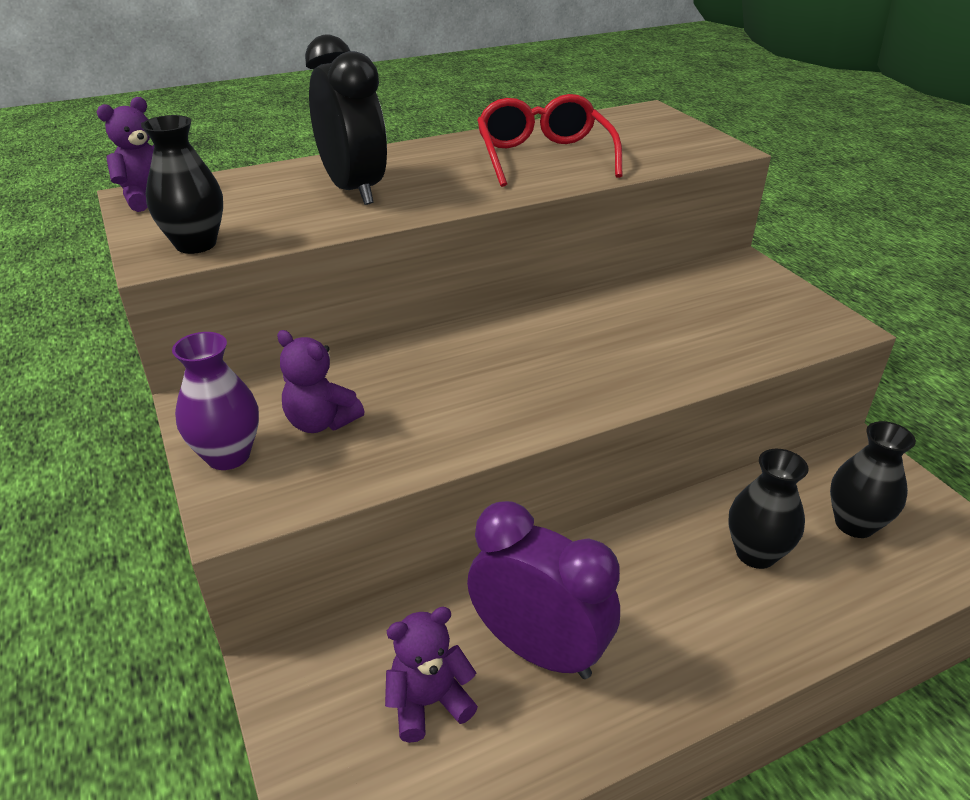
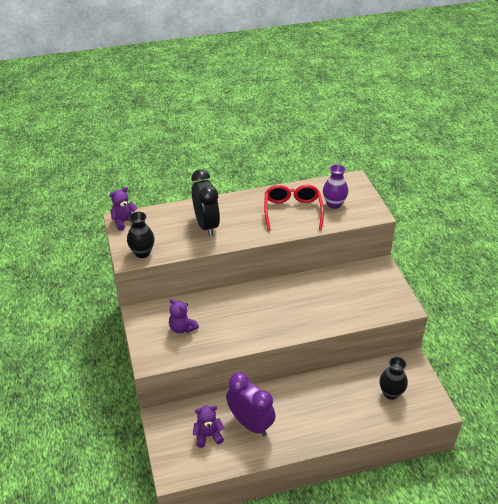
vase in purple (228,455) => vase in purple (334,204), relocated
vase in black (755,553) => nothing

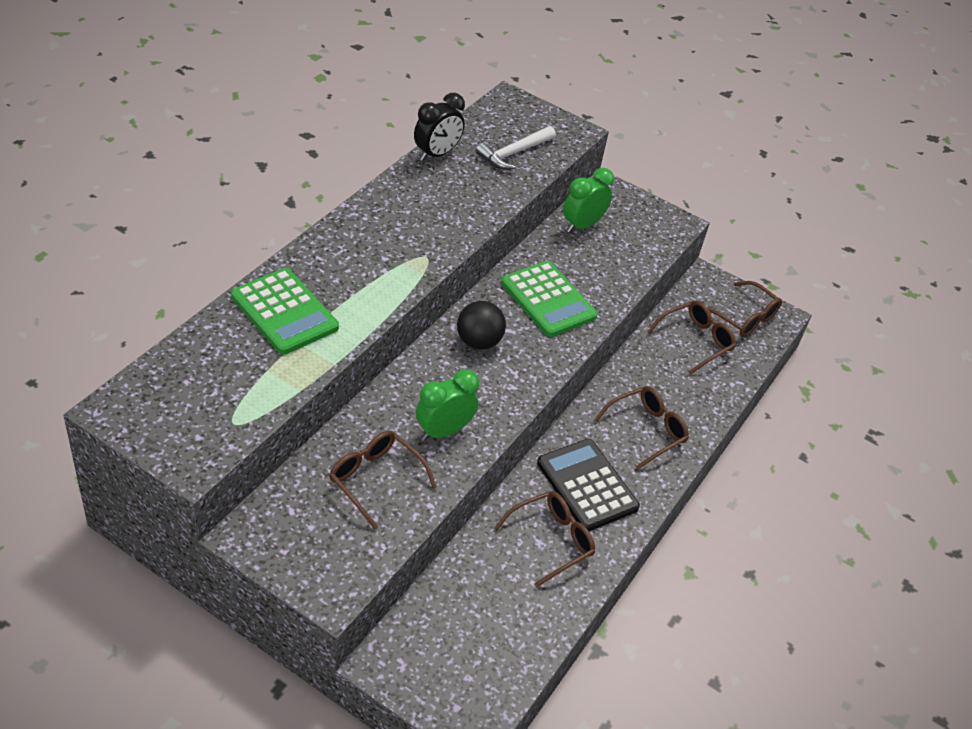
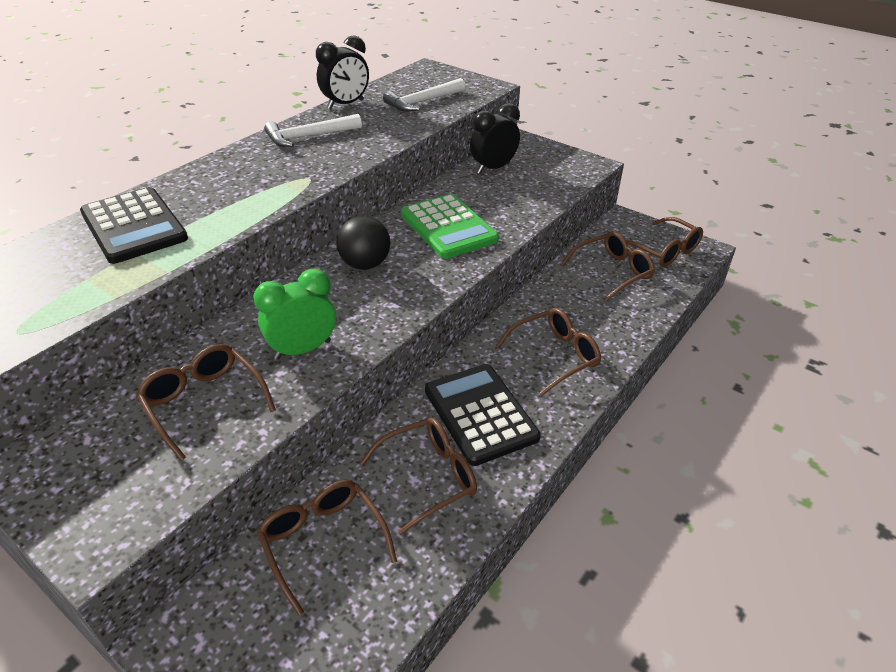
clock in green (582,225) => clock in black (493,168)
calculator in green (284,312) => calculator in black (134,226)
nothing => hammer in white (309,136)
nothing => glasses in brown (323,541)

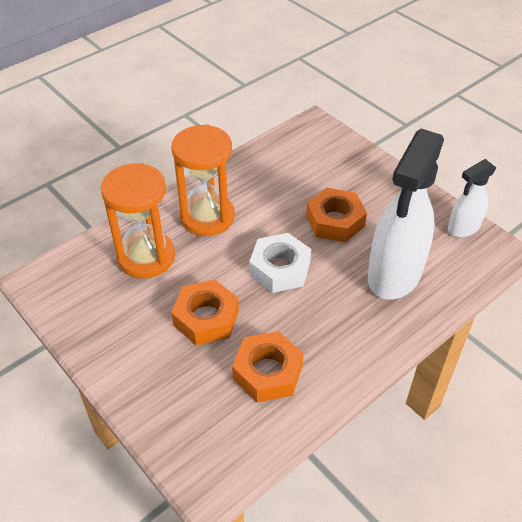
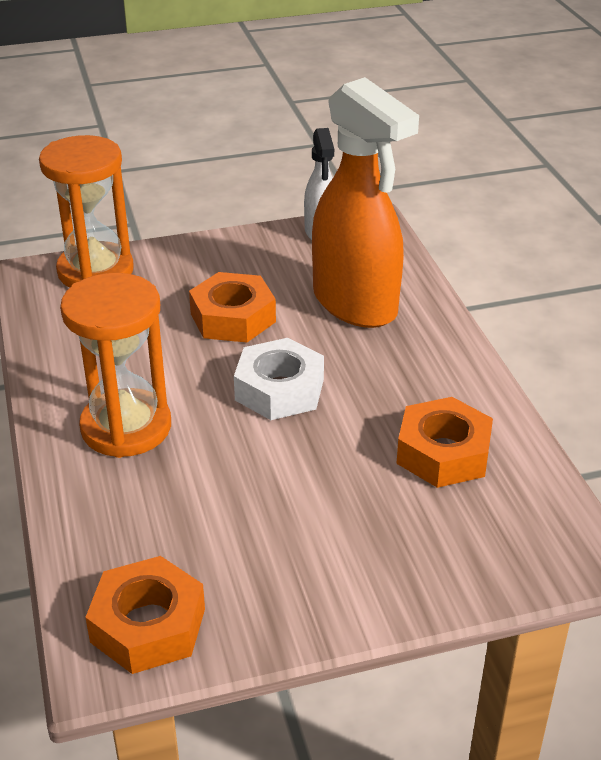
spray bottle in white (394,274) => spray bottle in orange (355,304)
hourglass in orange (146,257) => hourglass in orange (95,271), relocated
nut in orange (206,318) => nut in orange (148,625), relocated

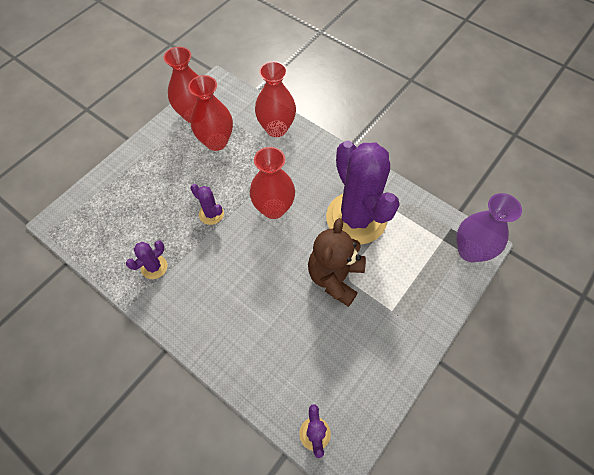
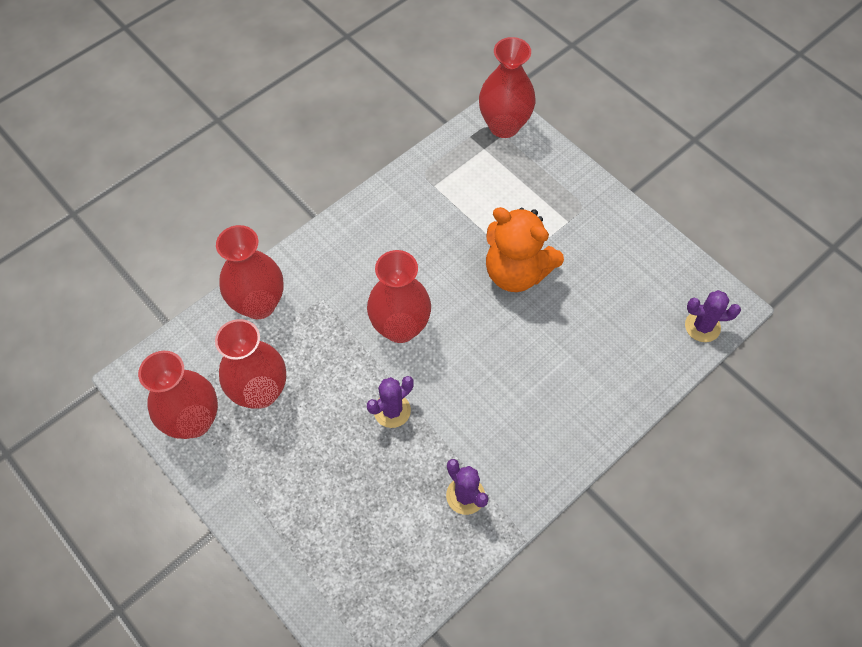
cactus in purple (356,218) => nothing
vase in purple (470,251) => vase in red (504,126)
teddy bear in brown (335,277) => teddy bear in orange (516,272)

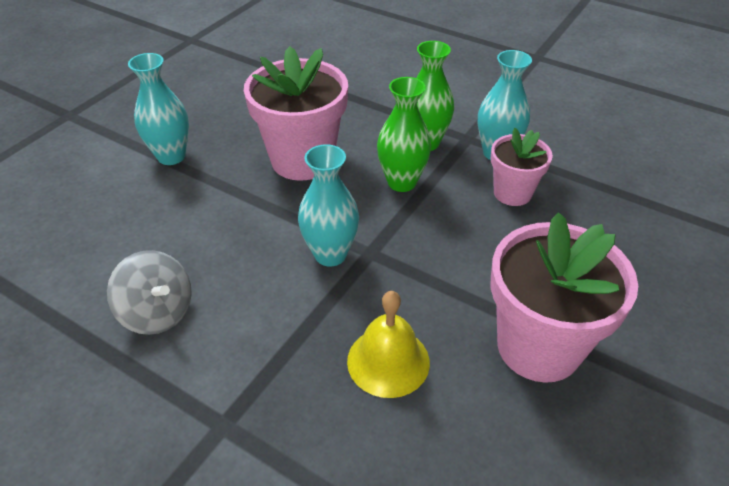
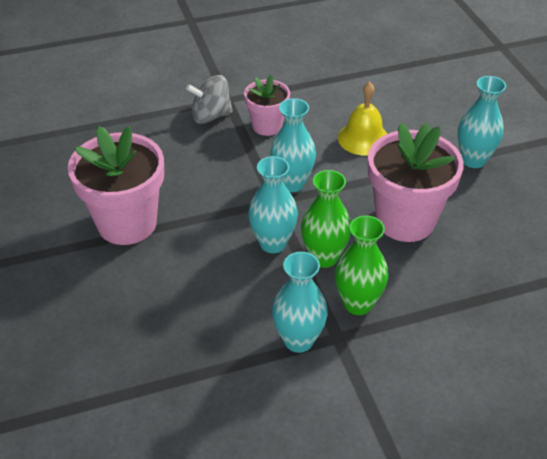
flower pot in pink (512,193) => flower pot in pink (267,126), relocated
spinning top in grey (158,312) => spinning top in grey (211,116), relocated
bell in yellow (388,361) => bell in yellow (363,138), relocated
nothing => vase in turquoise (273,243)

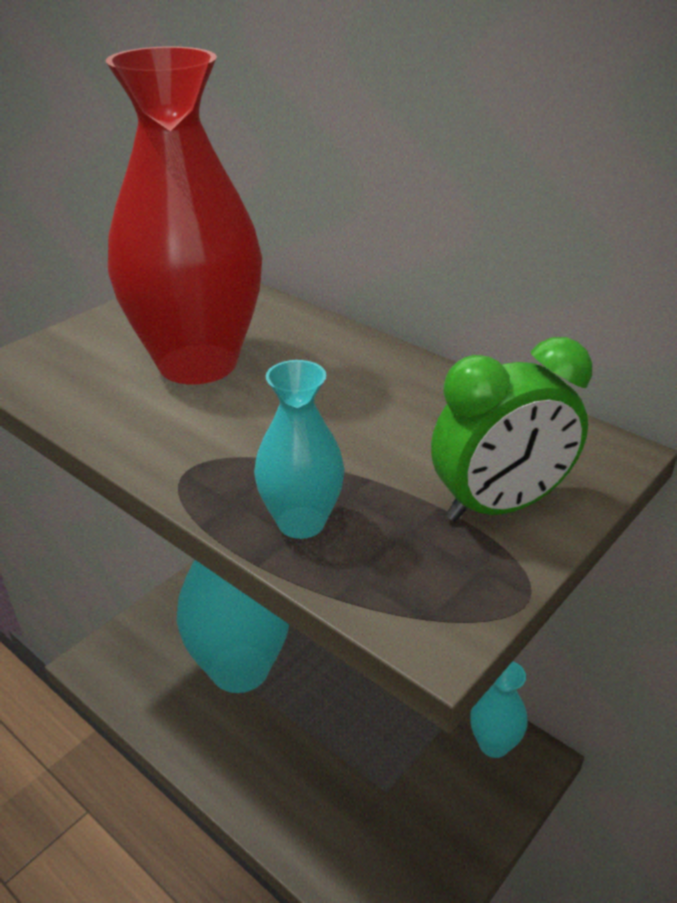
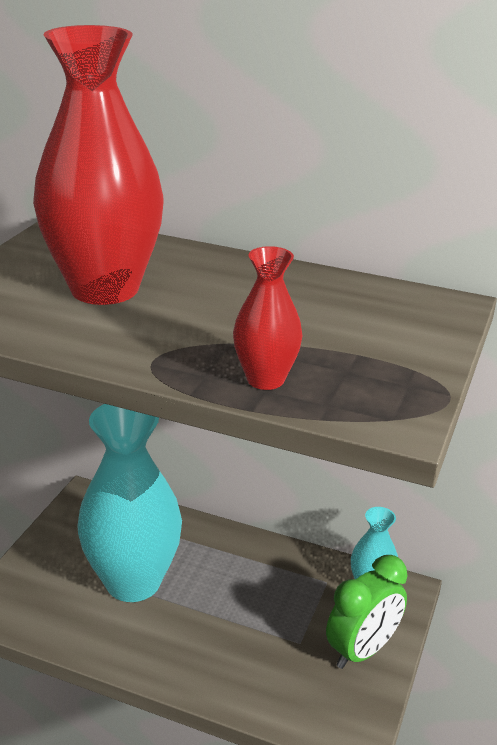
clock in green (499,506) => clock in green (362,650), relocated
vase in turquoise (301,522) => vase in red (265,379)

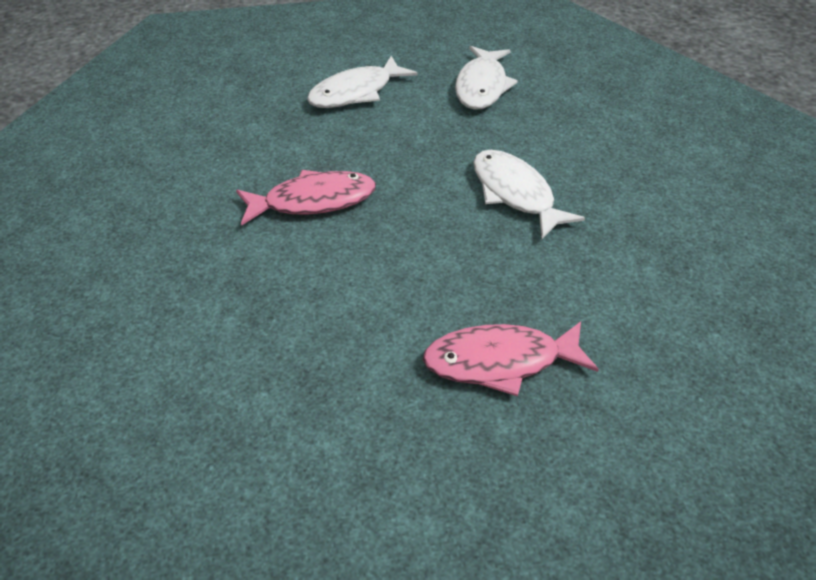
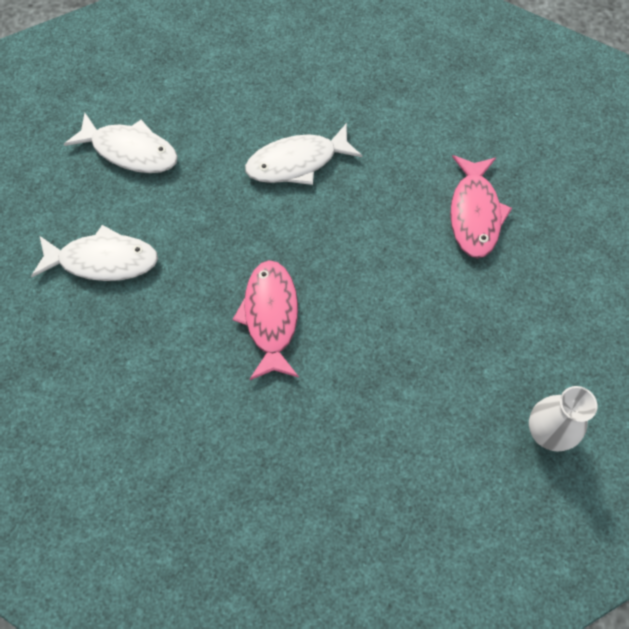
fish in white (356,92) => fish in white (103,261), 60 degrees counterclockwise
nothing => vase in white (547,433)

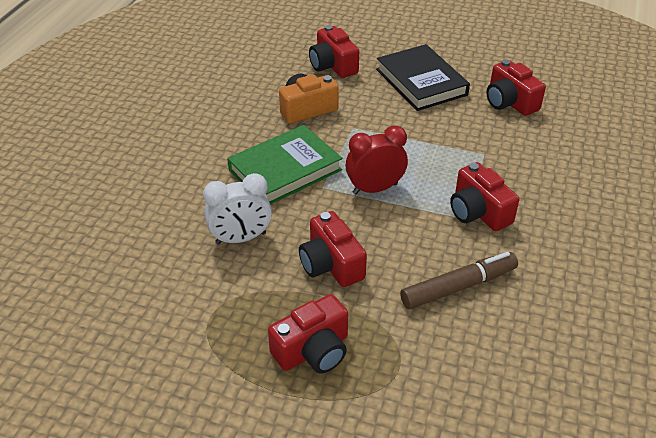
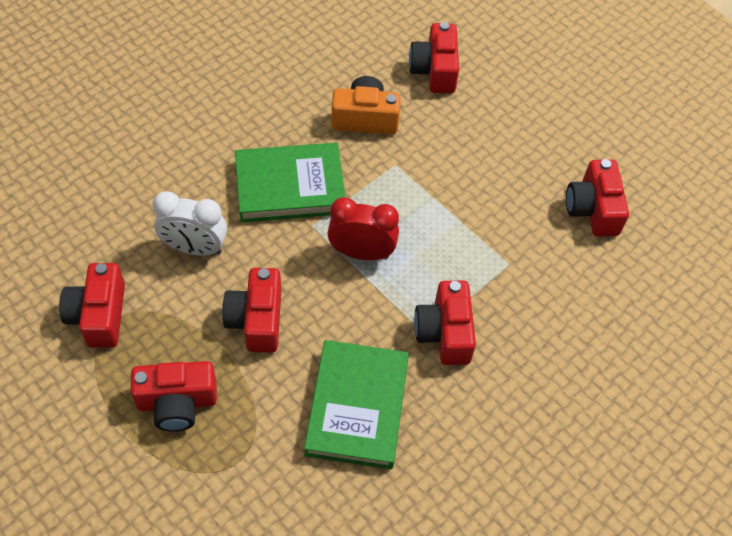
book in black (421,82) => nothing
marker in brown (458,287) => book in green (357,407)
nothing => camera in red (99,315)

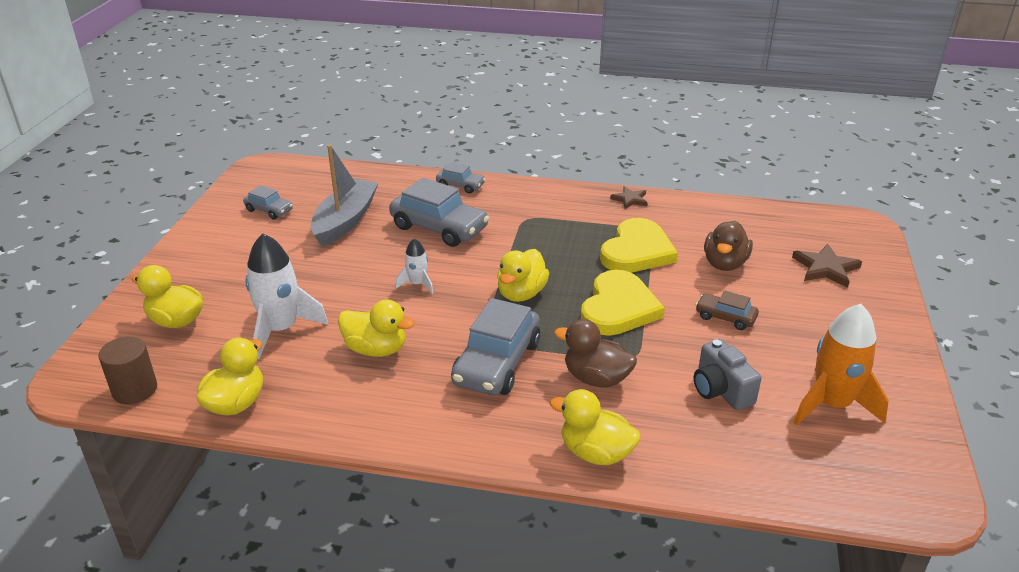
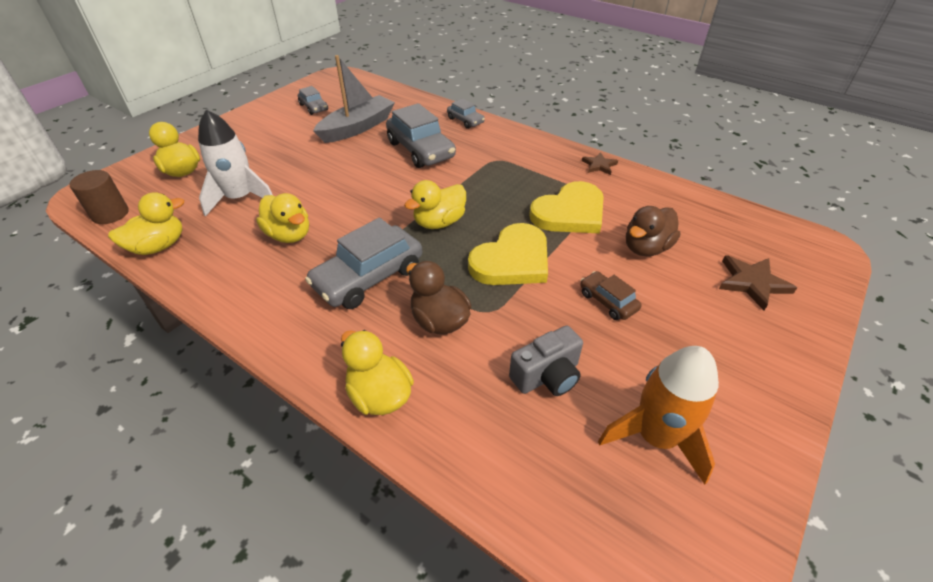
rocket in white (417,284) => nothing
camera in grey (721,390) => camera in grey (547,376), 120 degrees counterclockwise

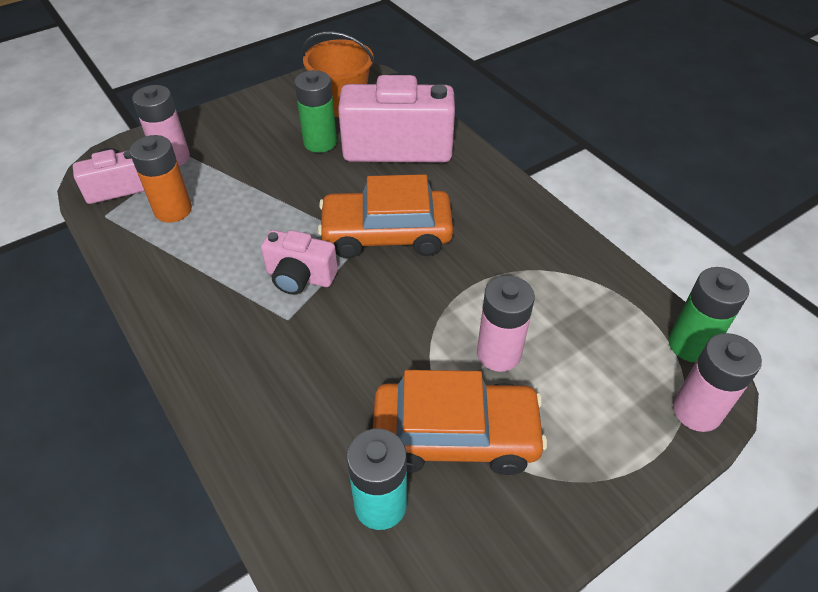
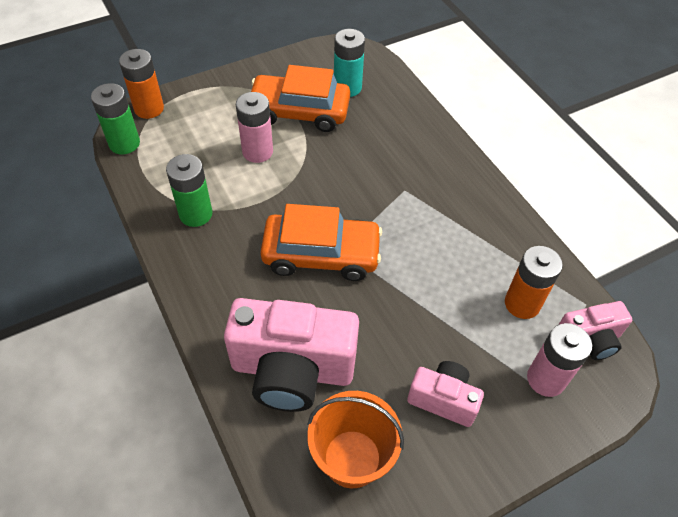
battery in green (320,142) => battery in green (195,214), relocated
camera in pink (300,277) => camera in pink (443,399), relocated
battery in pink (696,411) => battery in orange (149,109)

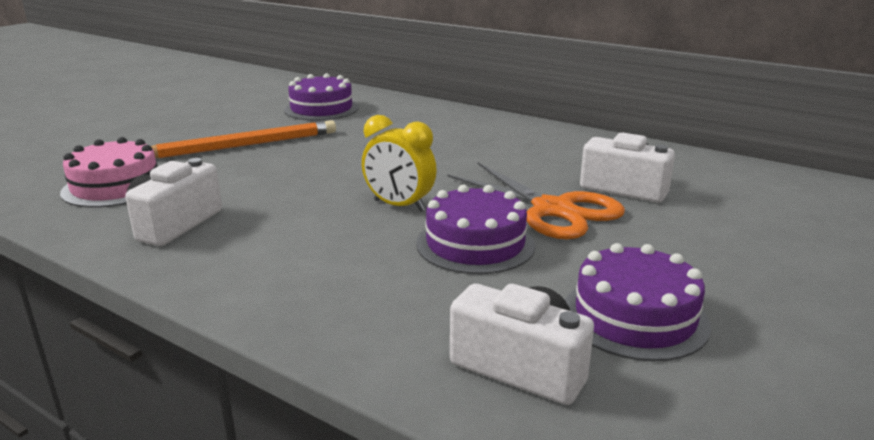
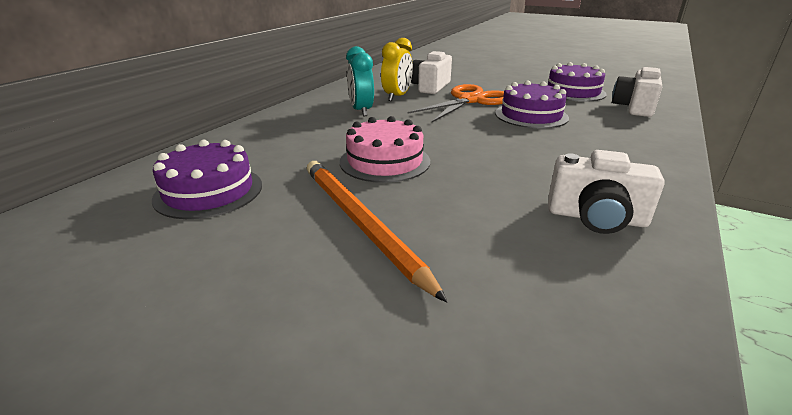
clock in yellow (399,206) => clock in yellow (397,97), relocated
cake in pink (115,186) => cake in pink (385,161), relocated
nothing => clock in turquoise (361,111)

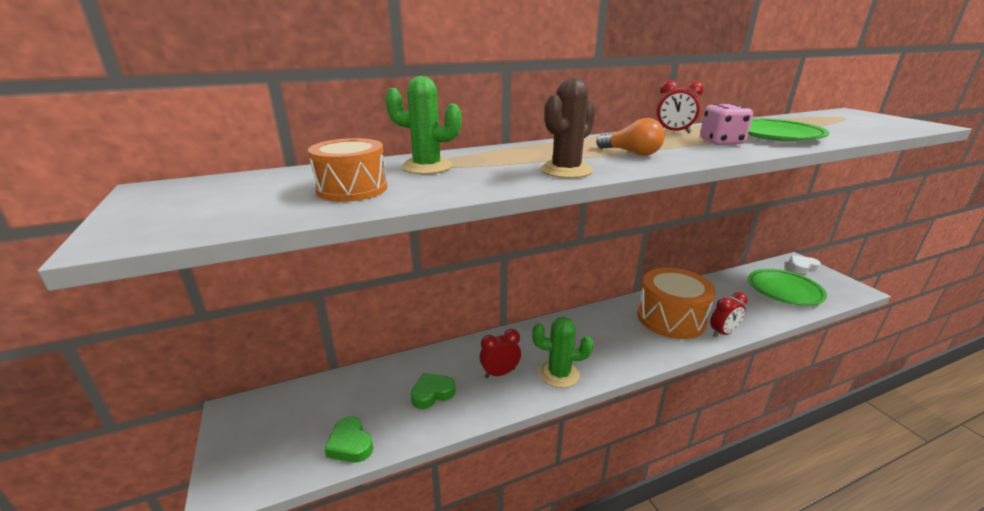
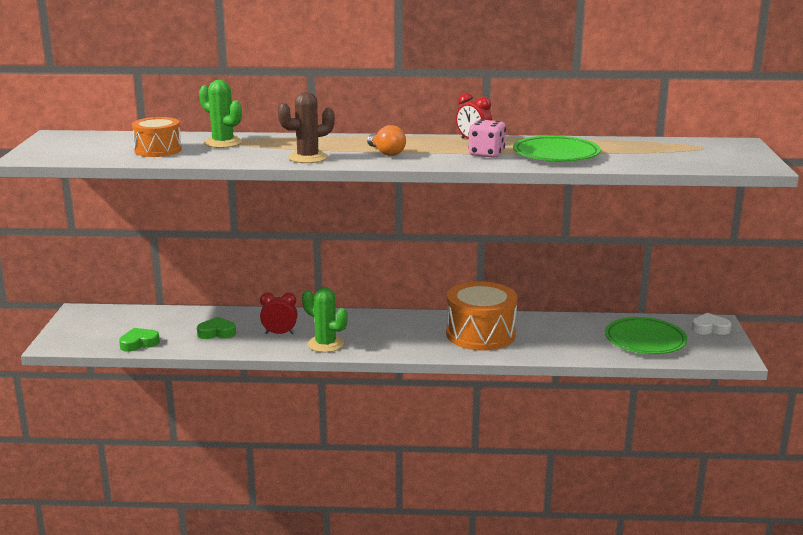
clock in red (723,333) => nothing
heart in green (350,444) => heart in green (139,343), 75 degrees clockwise

